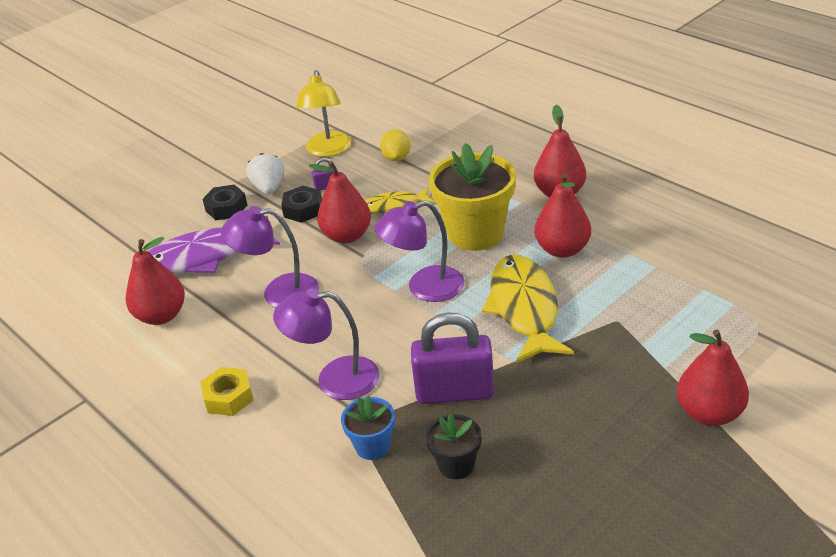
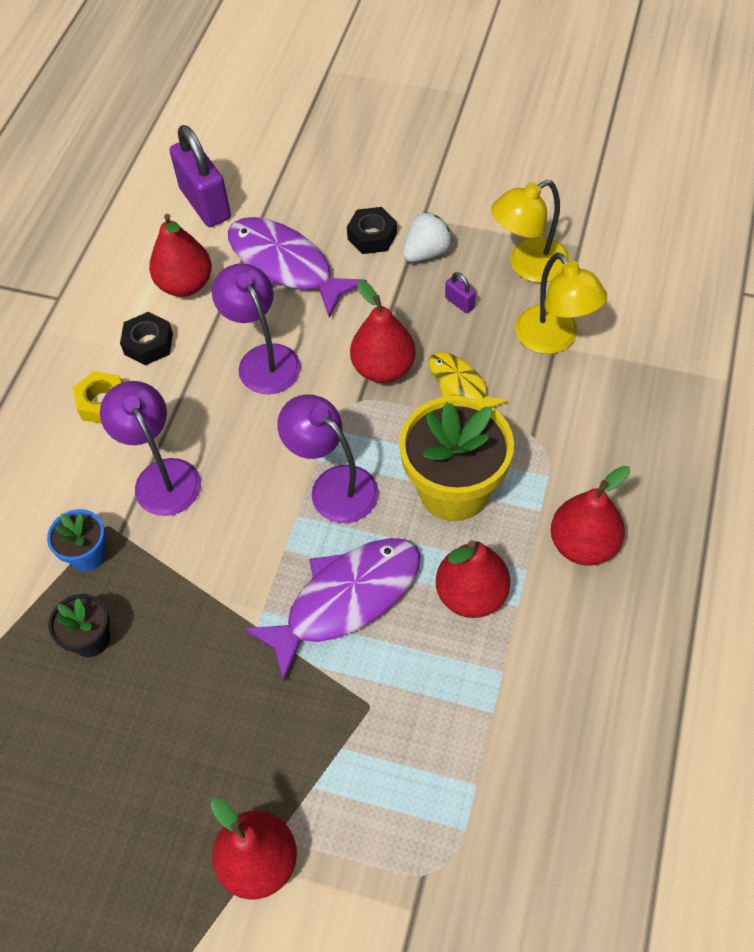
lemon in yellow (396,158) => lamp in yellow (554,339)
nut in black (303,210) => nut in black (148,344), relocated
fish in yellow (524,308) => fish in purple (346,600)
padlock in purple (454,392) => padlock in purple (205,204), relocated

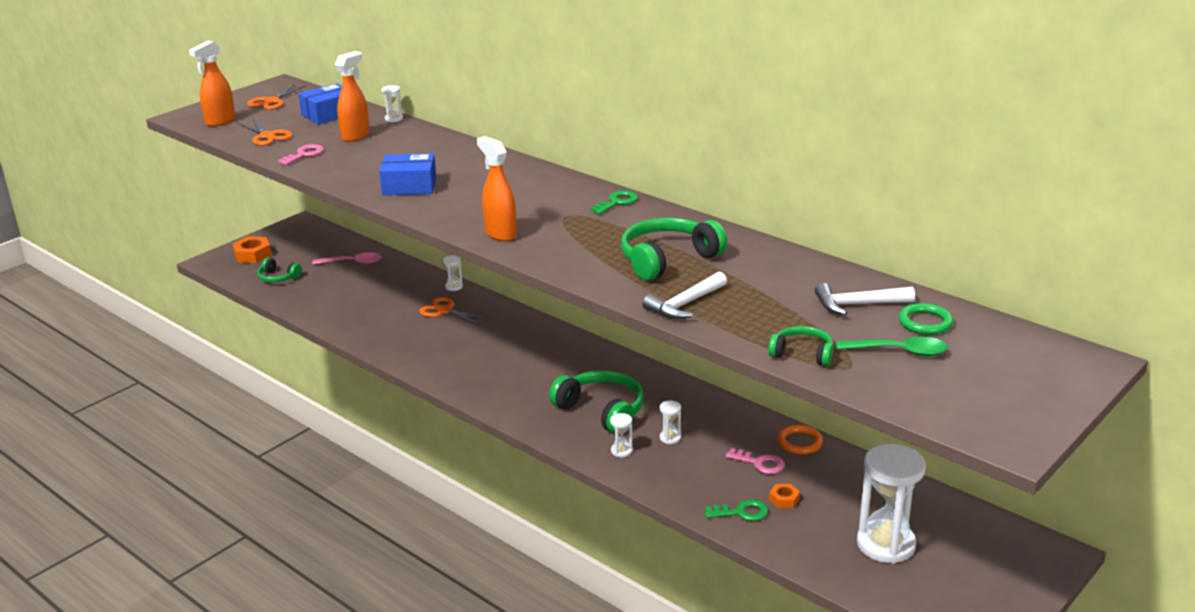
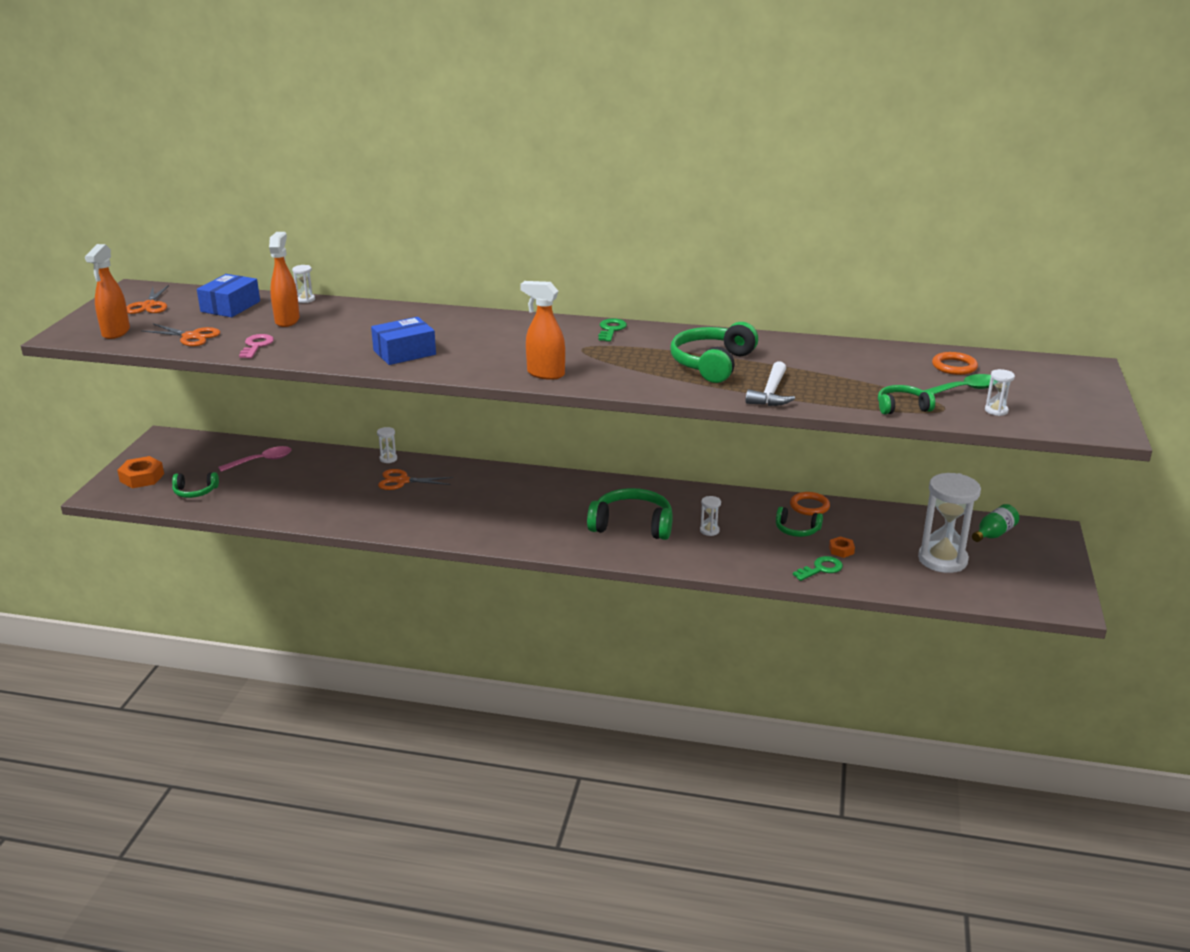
hammer in white (857,305) => nothing
ring in green (925,322) => ring in orange (954,366)
hourglass in white (621,451) => hourglass in white (996,410), relocated
key in pink (760,463) => headphones in green (797,530)
nothing => bottle in green (993,534)

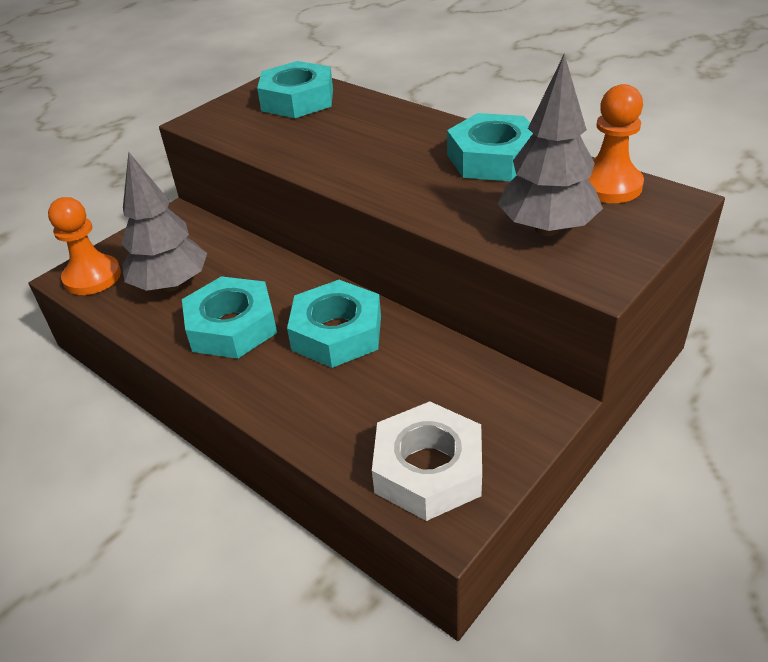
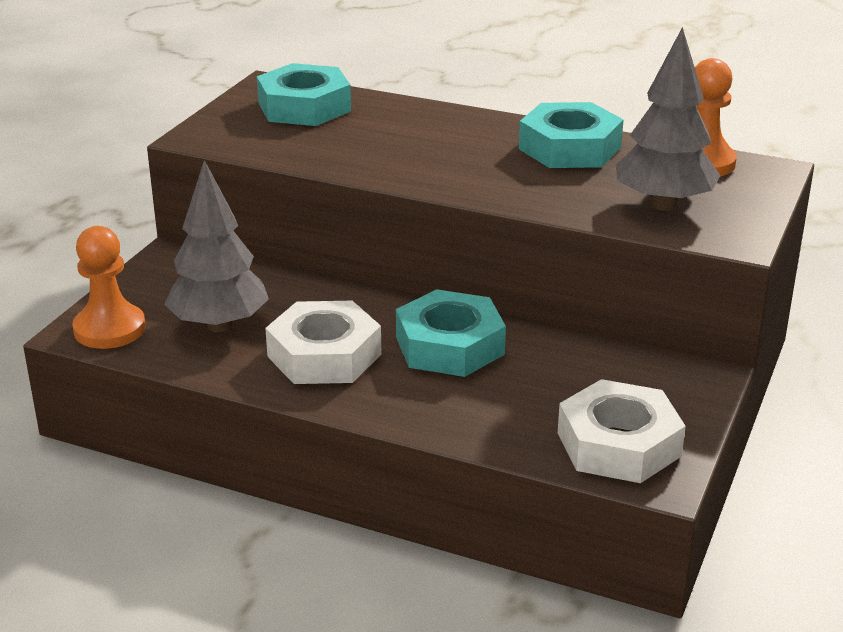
nut in turquoise (232,326) => nut in white (324,355)

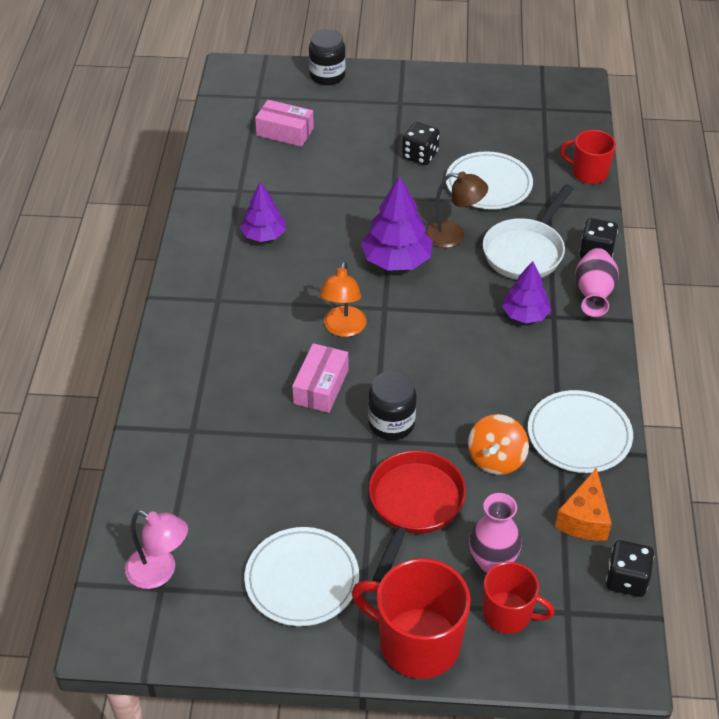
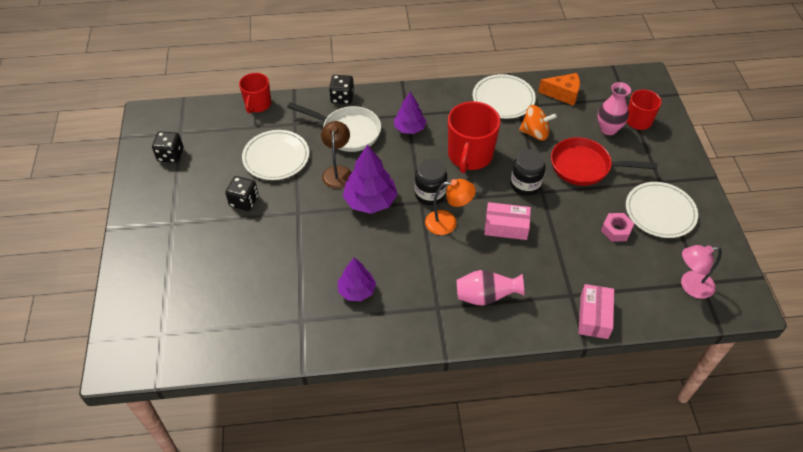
jar in black (327,76) => jar in black (430,194), relocated
box in pink (285,132) => box in pink (594,316), relocated
vase in pink (593,295) => vase in pink (485,296), relocated
lamp in pink (160,572) => lamp in pink (690,286), 120 degrees counterclockwise
dice in black (626,579) => dice in black (170,155), relocated
mug in red (417,643) => mug in red (469,155), relocated
nothing => nut in pink (616,230)

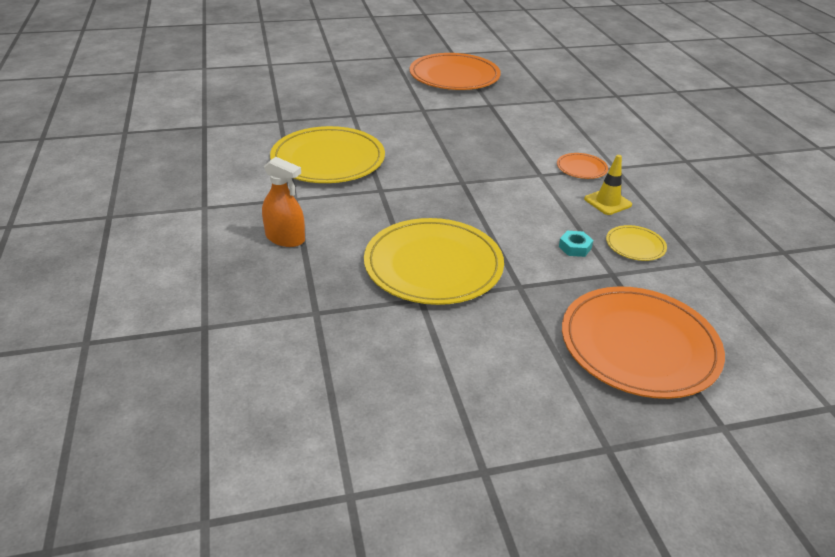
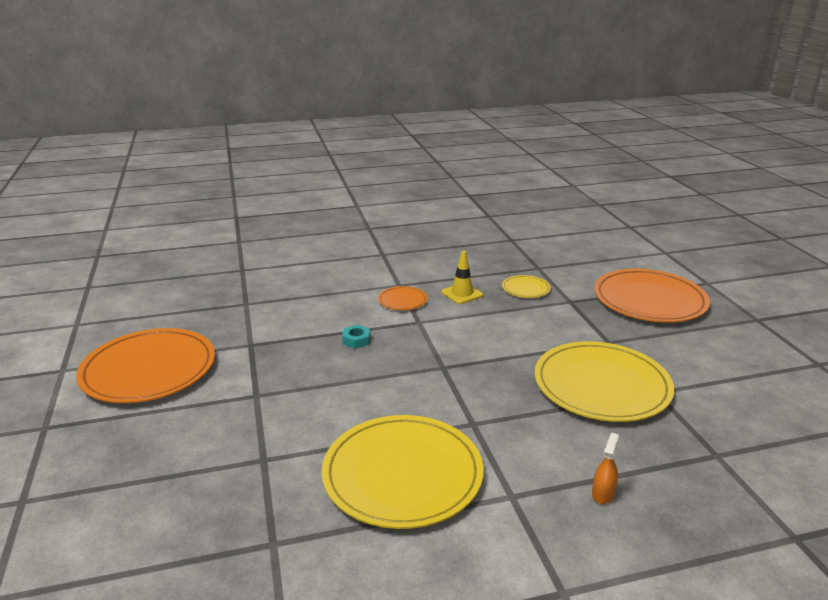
spray bottle in orange (285,238) => spray bottle in orange (603,494), x0.61
nut in turquoise (575,247) => nut in turquoise (356,340), relocated

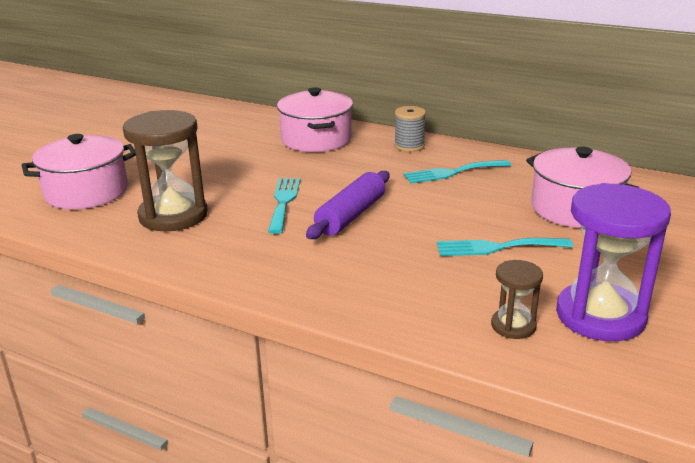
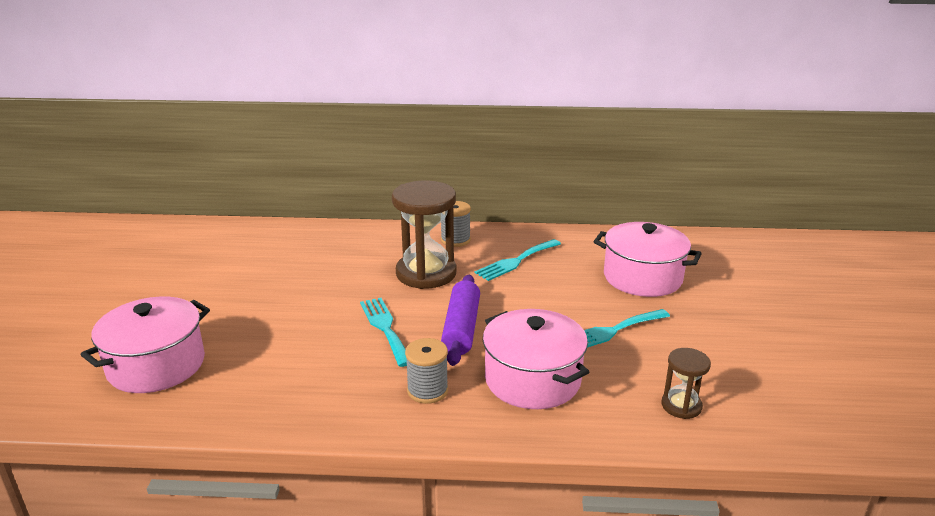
pot in pink (316,139) => pot in pink (532,379), relocated
hourglass in brown (173,215) => hourglass in brown (426,273), relocated
hourglass in purple (600,316) => nothing
nothing => spool in grey (427,390)

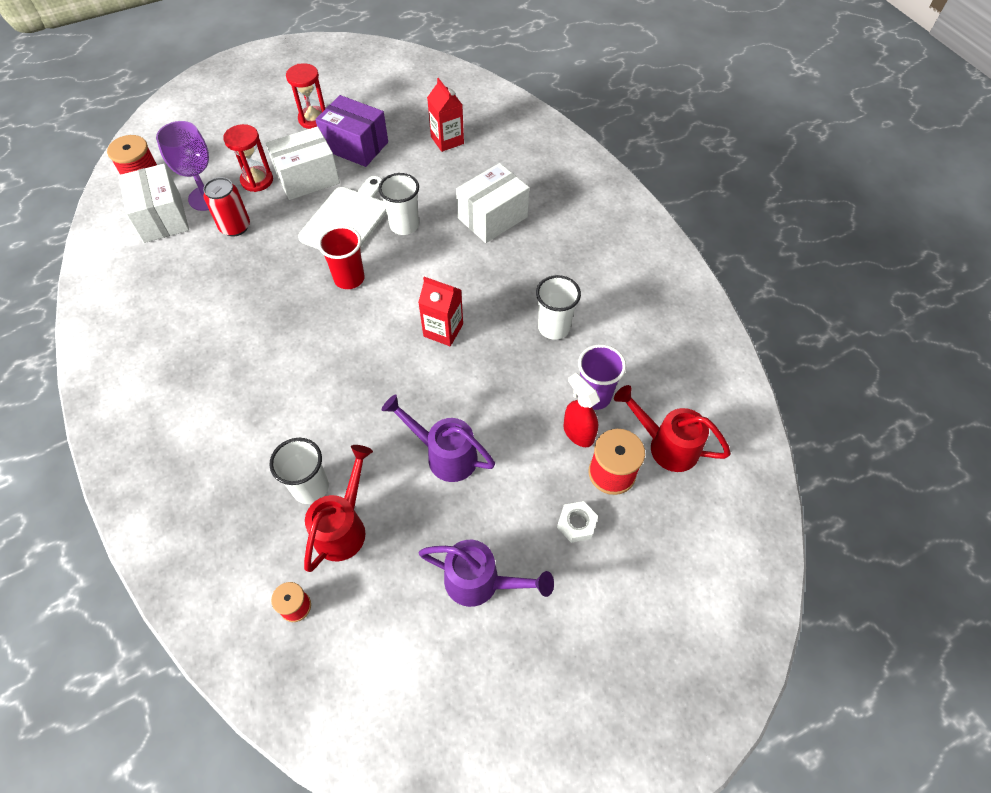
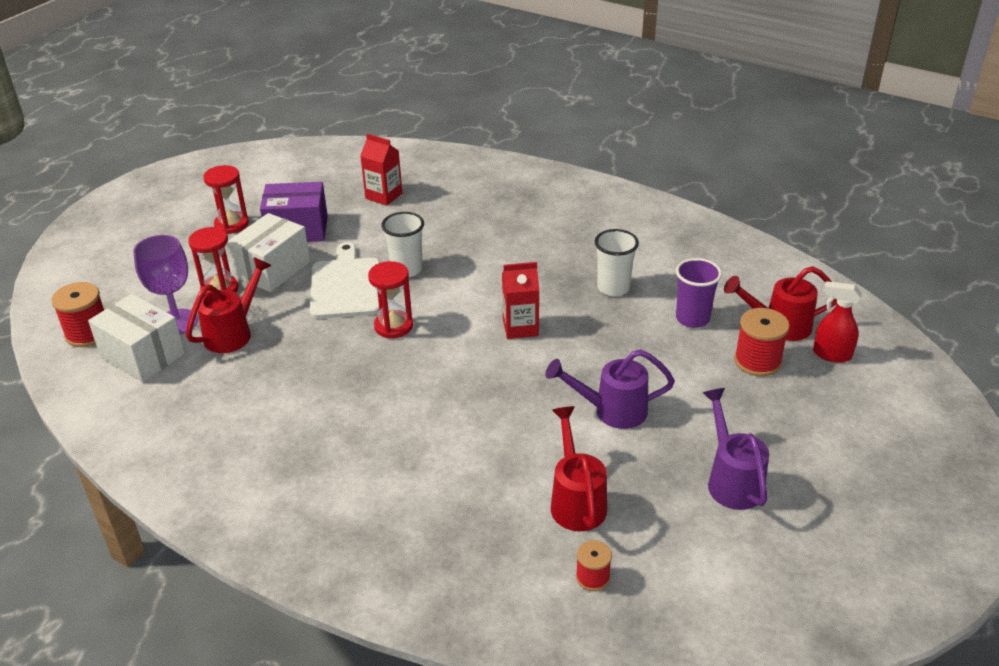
box in white (492,217) => nothing
can in red (235,227) => watering can in red (233,332)
cup in red (349,278) => hourglass in red (393,326)
spray bottle in red (578,432) => spray bottle in red (831,354), relocated
cup in white (310,487) => nothing
nut in white (576,524) => nothing
watering can in purple (481,582) => watering can in purple (731,480), 90 degrees counterclockwise

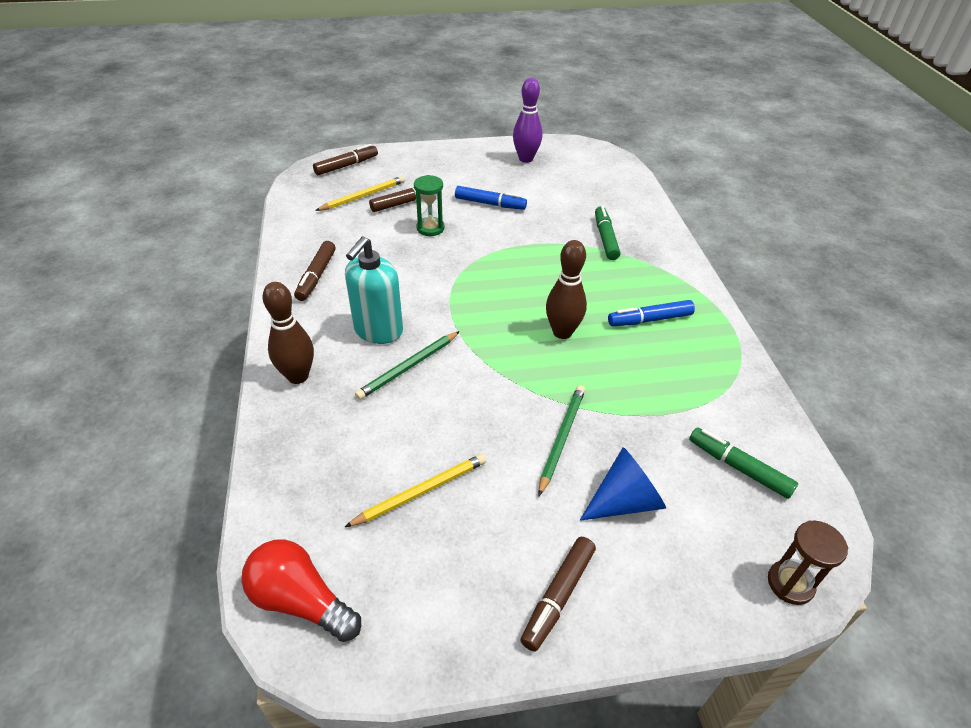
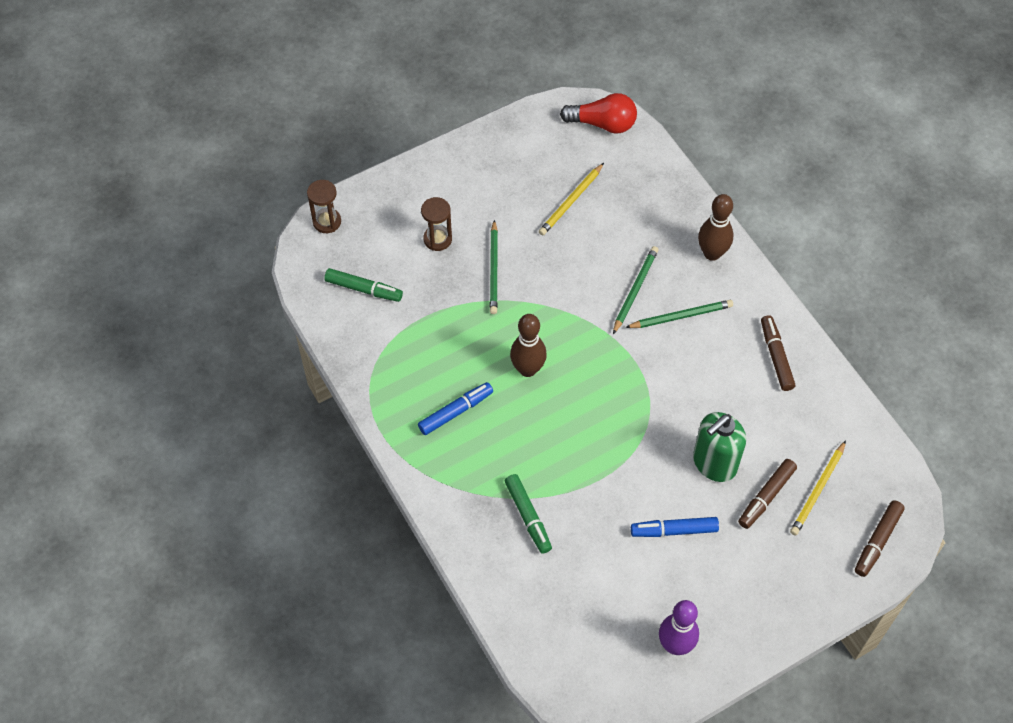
hourglass in green (430,228) => soap dispenser in green (714,463)
soap dispenser in turquoise (378,330) => pencil in green (681,316)
cone in blue (624,501) => hourglass in brown (437,239)
marker in brown (558,596) => nothing

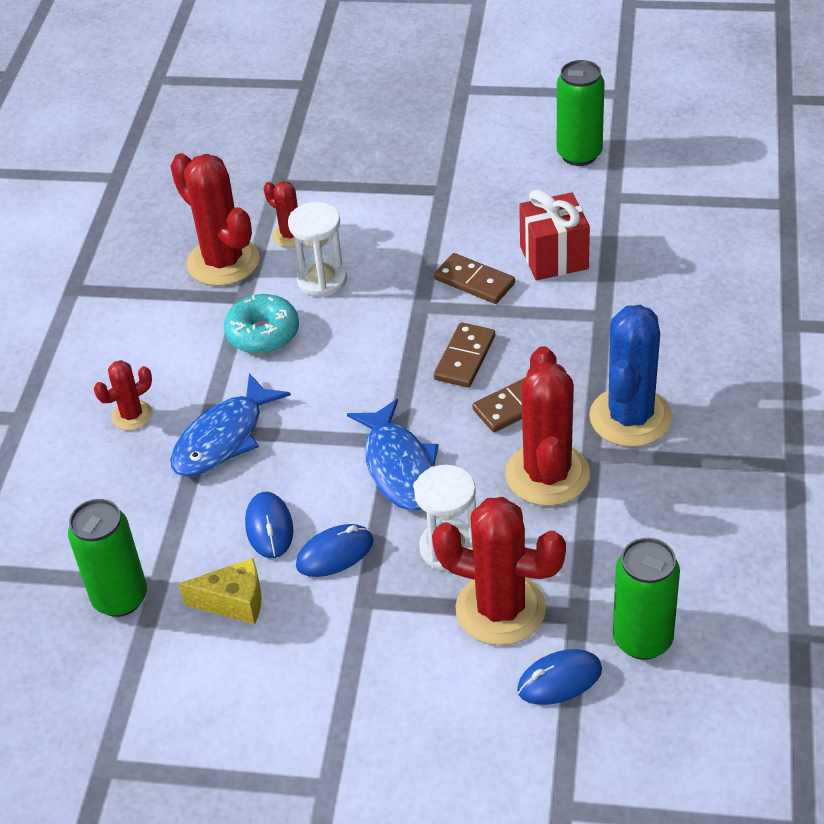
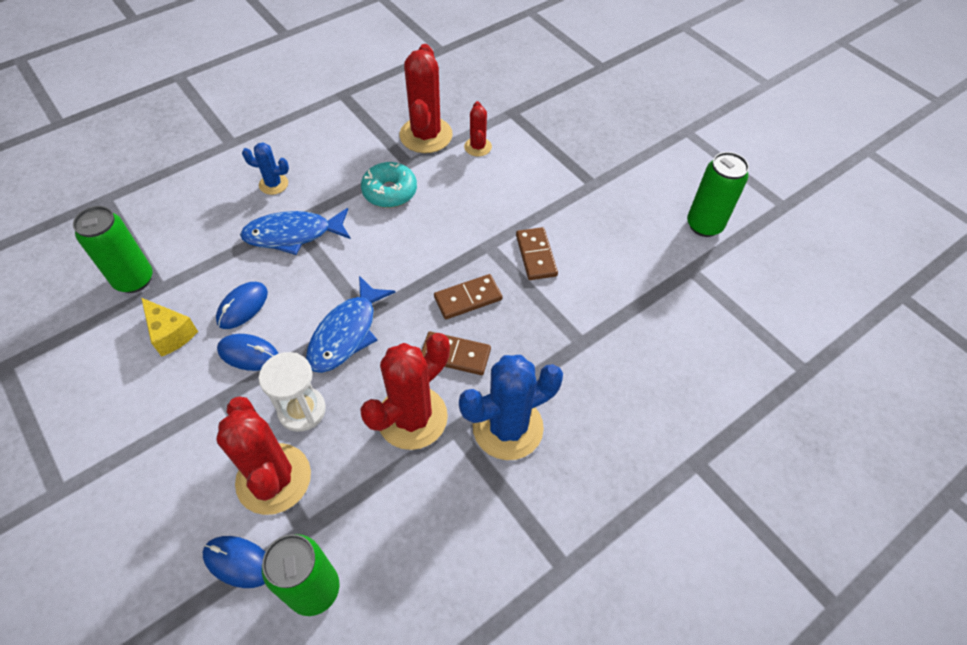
gift in red (554,257) => nothing
hourglass in white (322,280) => nothing
cactus in red (132,415) => cactus in blue (273,184)

